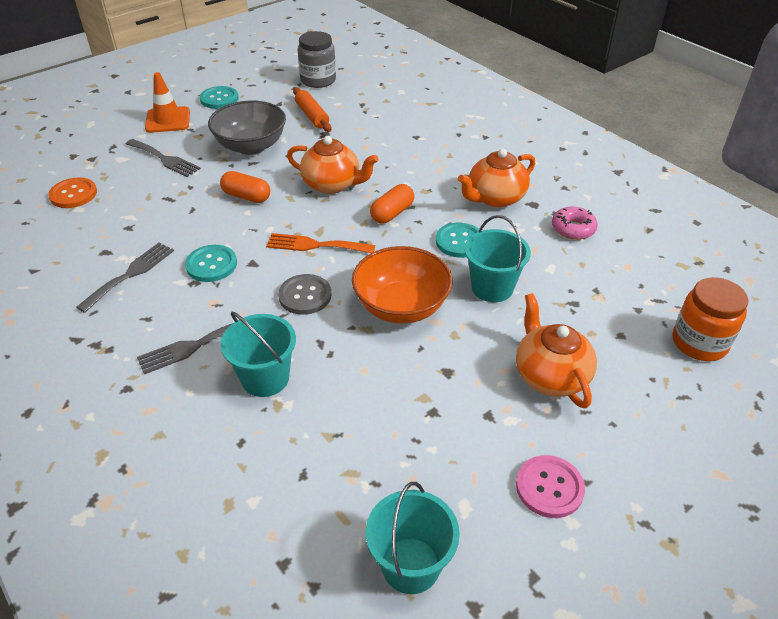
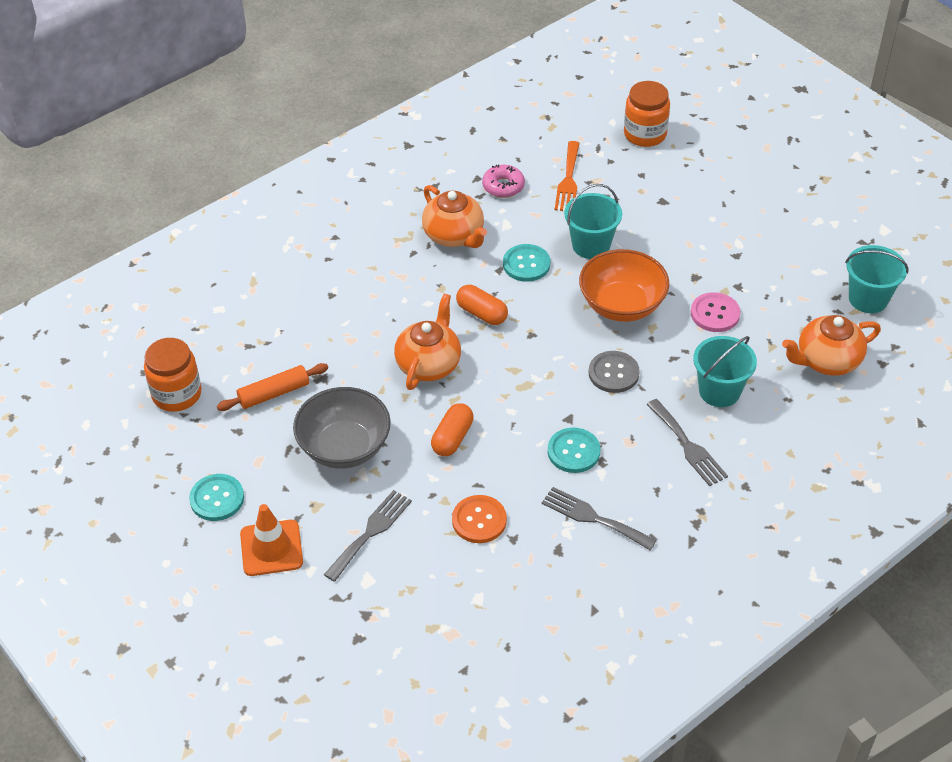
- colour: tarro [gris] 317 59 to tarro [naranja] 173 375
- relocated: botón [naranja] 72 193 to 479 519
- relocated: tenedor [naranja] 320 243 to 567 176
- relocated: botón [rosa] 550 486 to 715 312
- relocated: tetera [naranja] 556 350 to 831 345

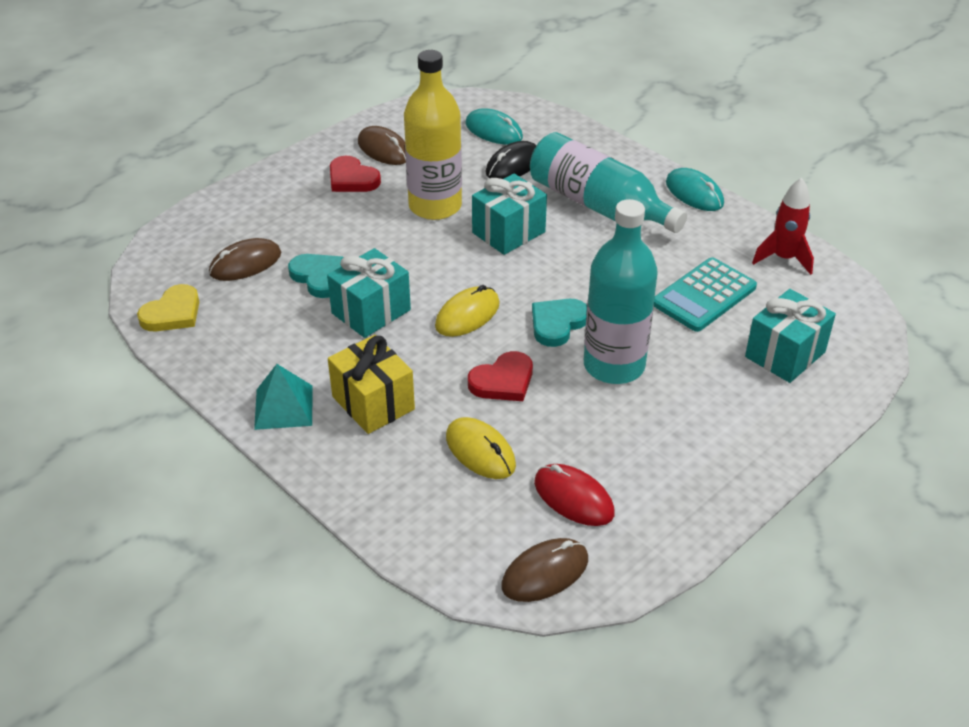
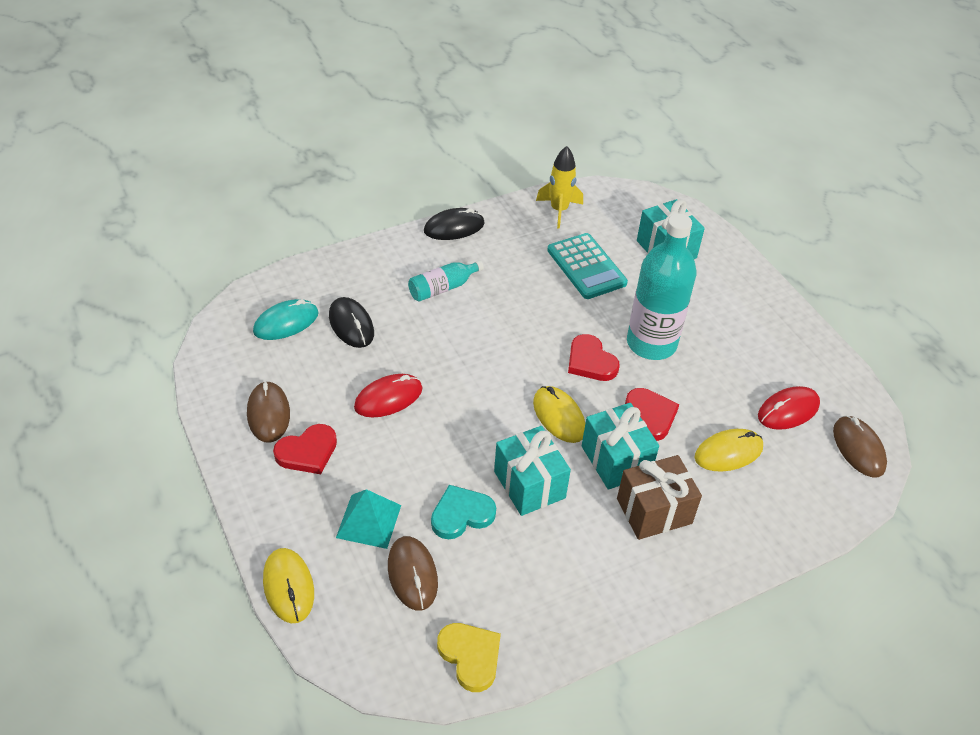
- spun: ratón [marrón] 382 145 = 268 412 75 degrees counterclockwise
- appeared: ratón [amarillo] 288 585
- relocated: pirámide [turquesa] 283 397 to 368 519
- exchanged: botella [amarillo] 433 135 to ratón [rojo] 388 395
- size: botella [turquesa] 608 182 = 446 281 x0.50
- colour: ratón [turquesa] 695 189 to ratón [negro] 454 224
- colour: cohete [rojo] 783 226 to cohete [amarillo] 559 187
- colour: corazón [turquesa] 559 323 to corazón [rojo] 594 357
- relocated: regalo [turquesa] 509 214 to 620 446
- colour: regalo [amarillo] 371 384 to regalo [marrón] 659 497

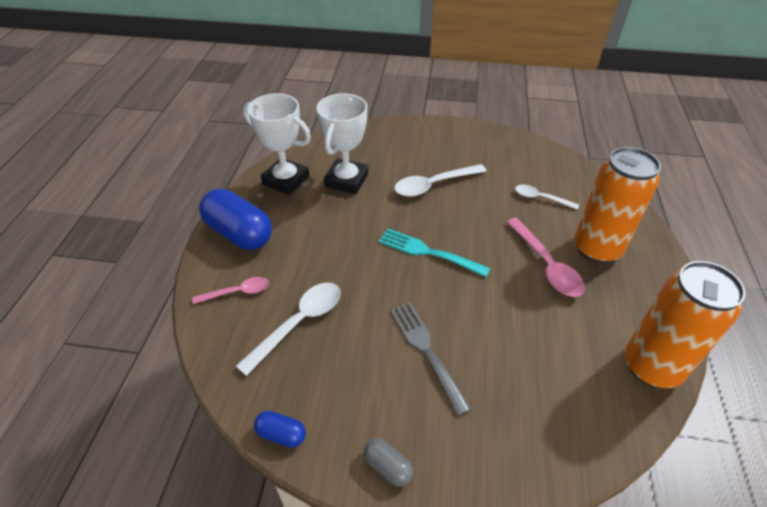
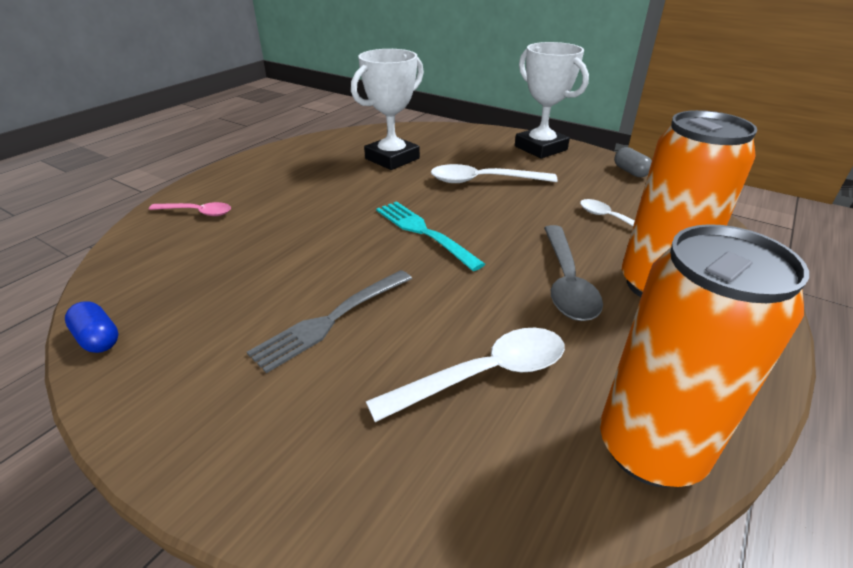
- spun: tenedor [gris] 430 359 = 329 321 135 degrees counterclockwise
- relocated: cuchara [blanco] 288 329 to 465 375
- relocated: trofeo [blanco] 277 144 to 552 100
- colour: cuchara [rosa] 546 257 to cuchara [gris] 573 273
- relocated: cápsula [gris] 388 462 to 633 162
- missing: cápsula [azul] 235 219

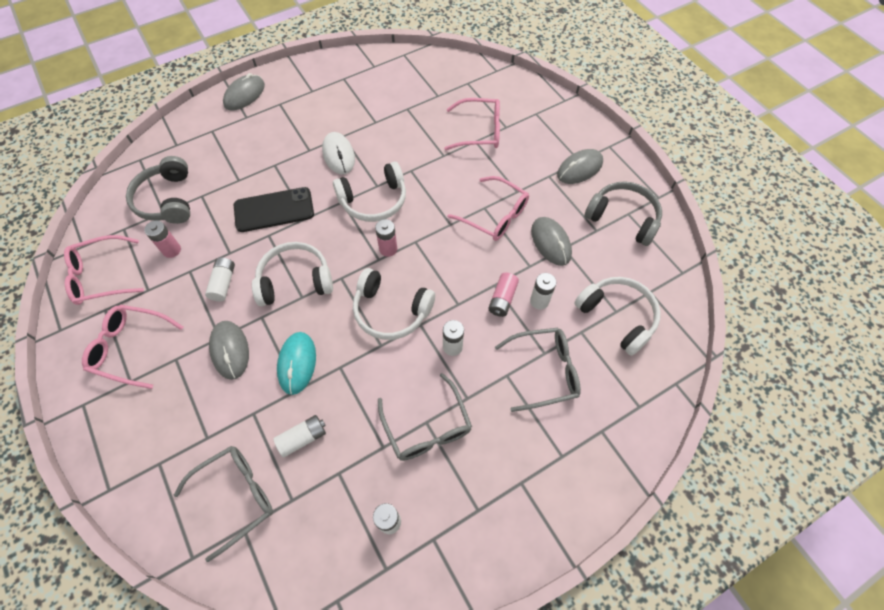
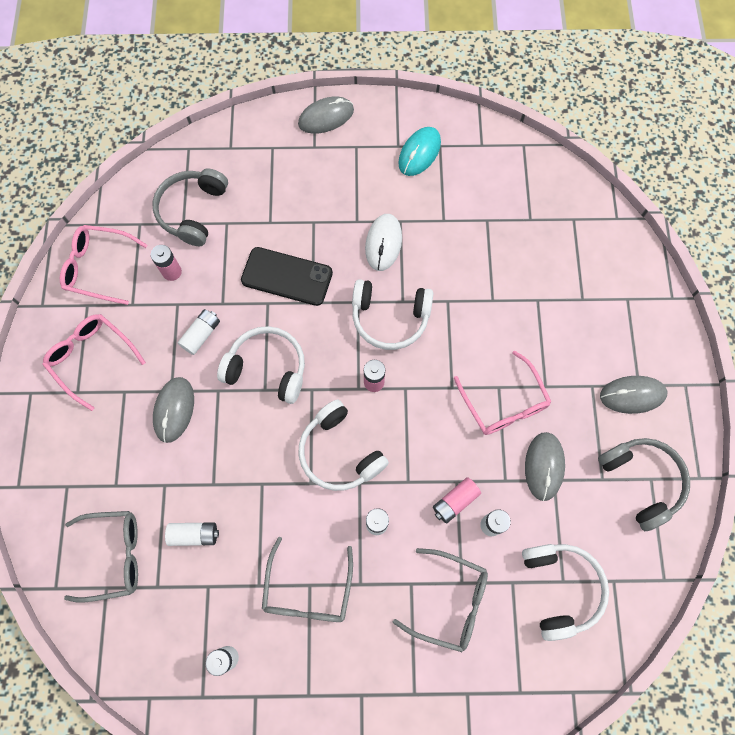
- relocated: ratón [turquesa] 296 363 to 419 151
- missing: gafas [rosa] 472 124

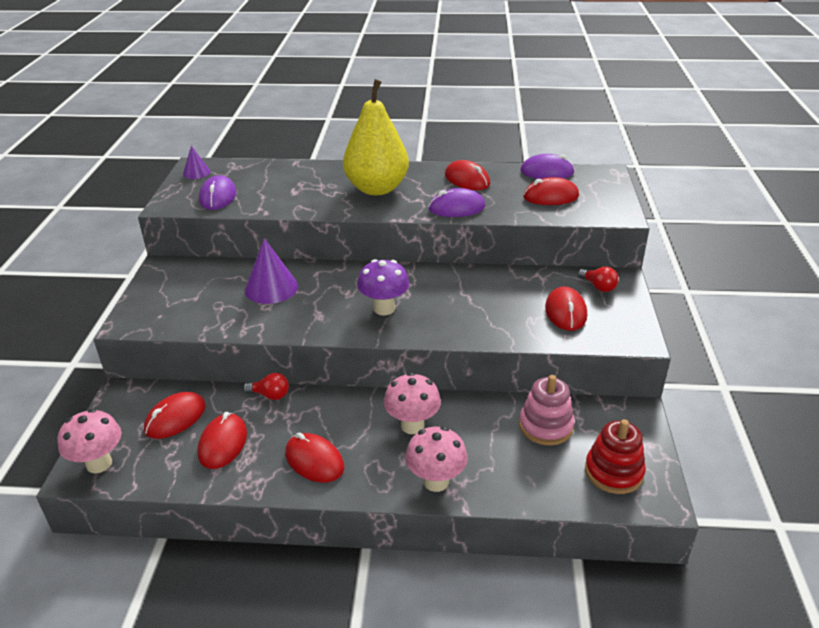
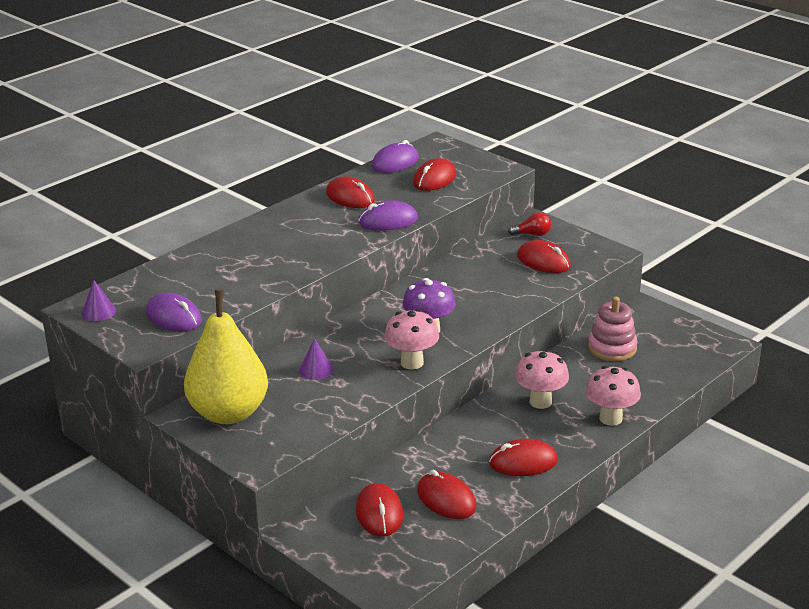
- relocated: pera [amarillo] 376 137 to 226 357
- size: cono [morado] 271 271 = 316 359 x0.58
- spun: ratón [rojo] 467 175 = 350 192 45 degrees clockwise
- spun: ratón [morado] 456 202 = 388 215 45 degrees clockwise
- relocated: seta [rosa] 90 441 to 411 339
- missing: bombilla [rojo] 266 386
- missing: juguete apilable [rojo] 615 456

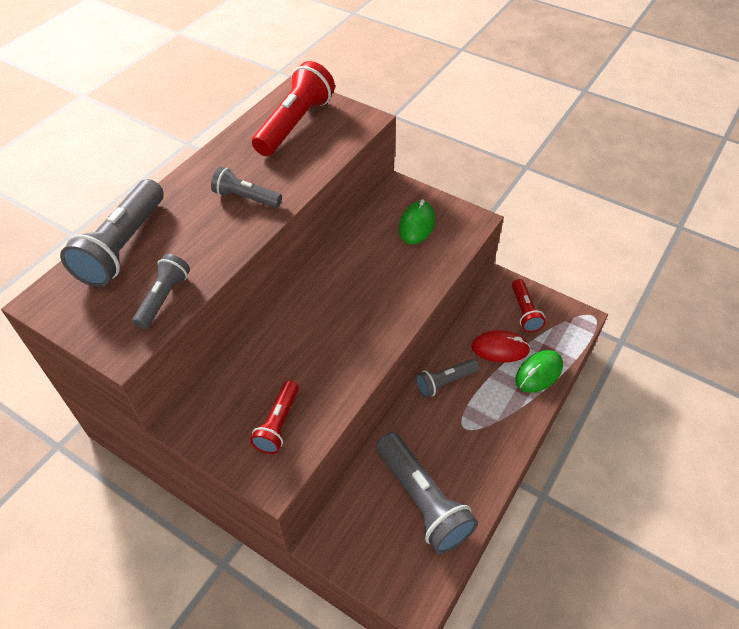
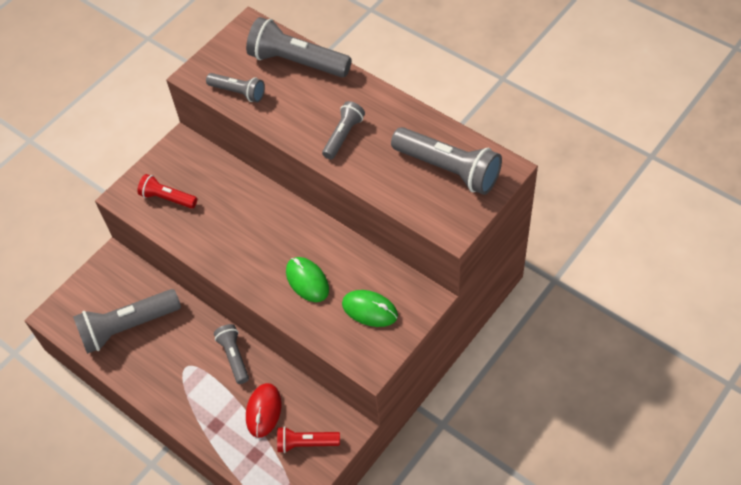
- relocated: ratón [verde] 539 371 to 307 279
- colour: lámpara de mano [rojo] 293 108 to lámpara de mano [gris] 446 161

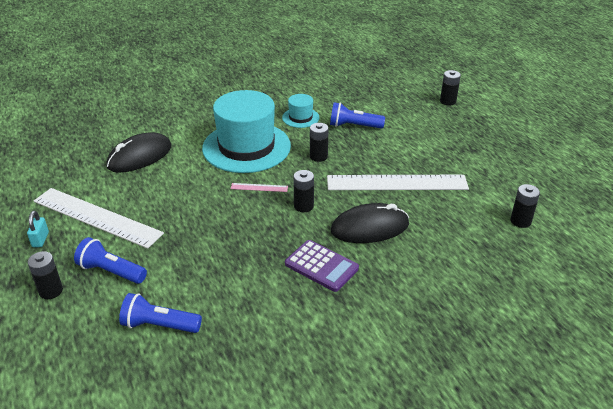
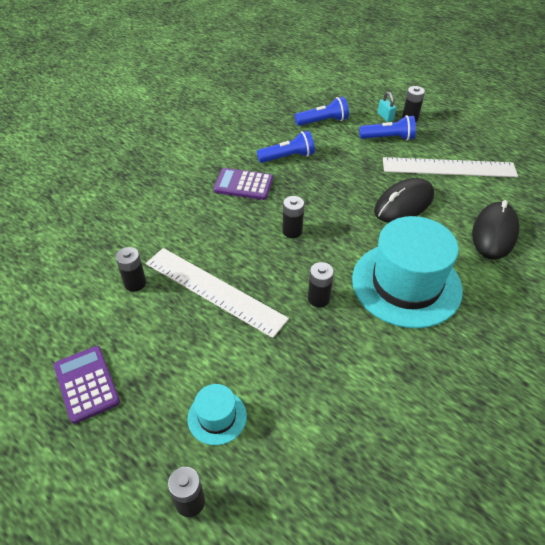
- appeared: calculadora [morado] 87 385
- relocated: pila [negro] 525 206 to 131 269
- spun: regla [blanco] 398 182 = 217 293 60 degrees clockwise
- relocated: sombrero [turquesa] 301 111 to 217 414
- relocated: lámpara de mano [azul] 357 116 to 286 147
- relocated: ratón [negro] 370 223 to 404 200
- relocated: candado [turquesa] 38 229 to 387 107
- missing: regla [rosa] 259 187

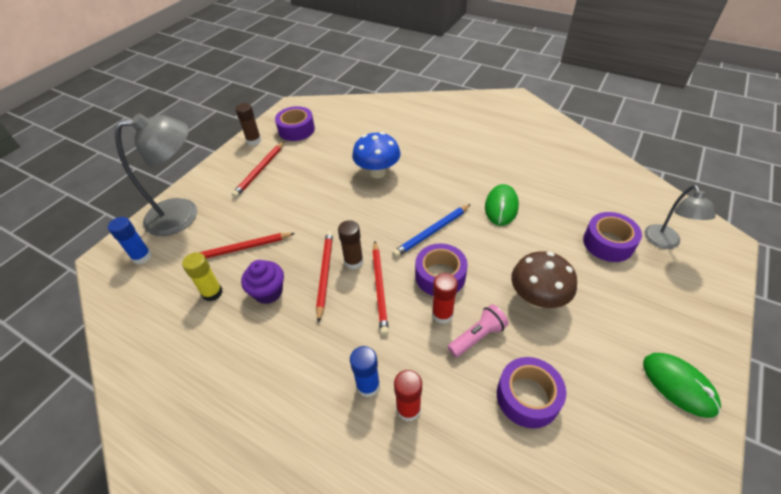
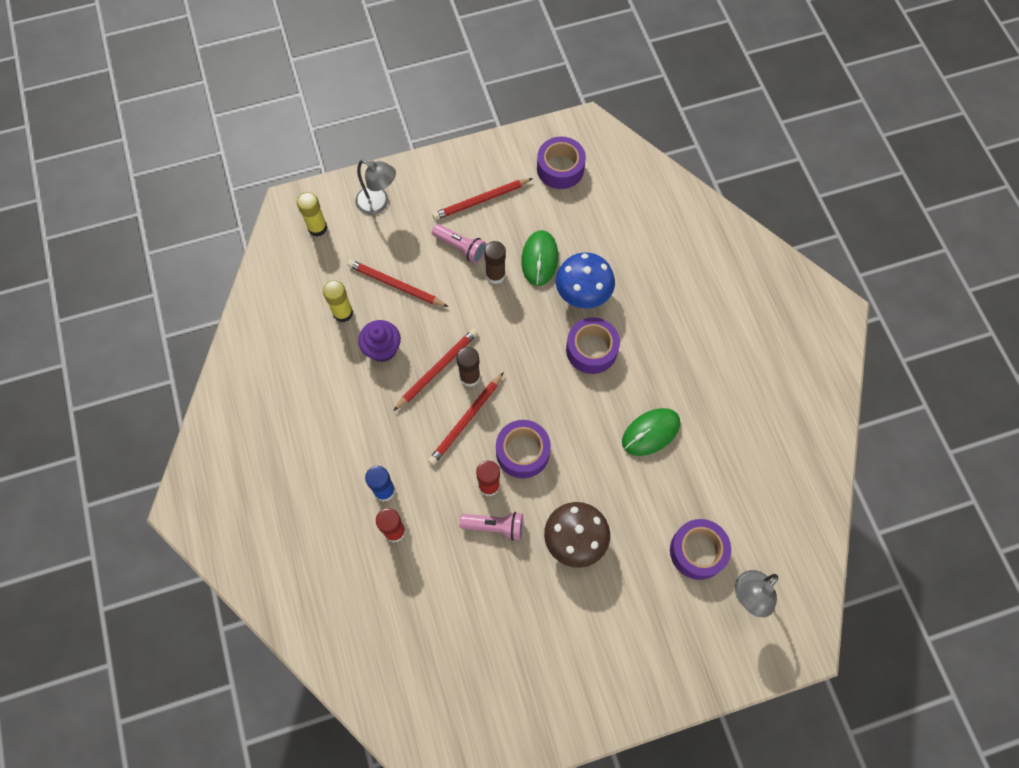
- colour: barra de pegamento [azul] 130 240 to barra de pegamento [amarillo] 312 214
- size: lámpara [gris] 156 174 = 375 187 x0.57
- appeared: lámpara de mano [rosa] 459 243
- relocated: barra de pegamento [marrón] 248 124 to 495 262
- relocated: ratón [verde] 682 385 to 539 258
- relocated: cinta adhesiva [morado] 531 393 to 593 345
- missing: lápiz [azul] 431 230

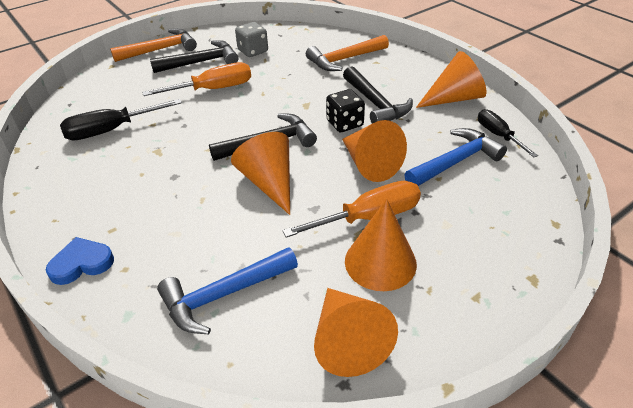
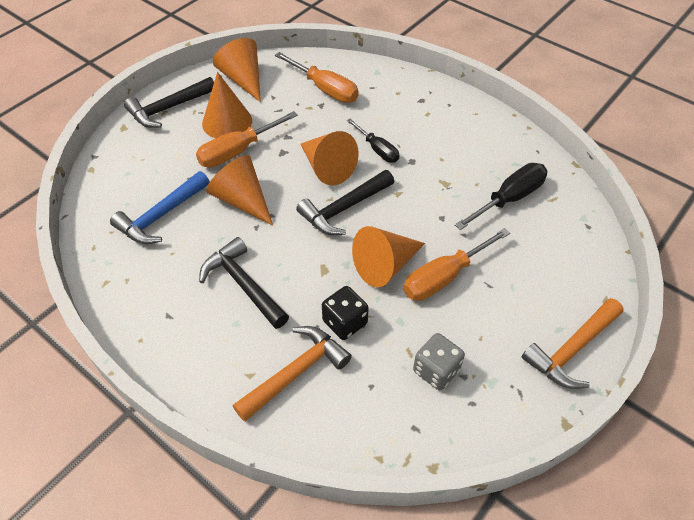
- relocated: martillo [negro] 194 56 to 169 102
- exchanged: martillo [azul] 227 290 to destornillador [naranja] 317 77
- relocated: dado [negro] 345 110 to 345 313
- relocated: destornillador [negro] 508 133 to 373 141
- relocated: cono [naranja] 451 79 to 388 256
- missing: corazón [azul] 80 261

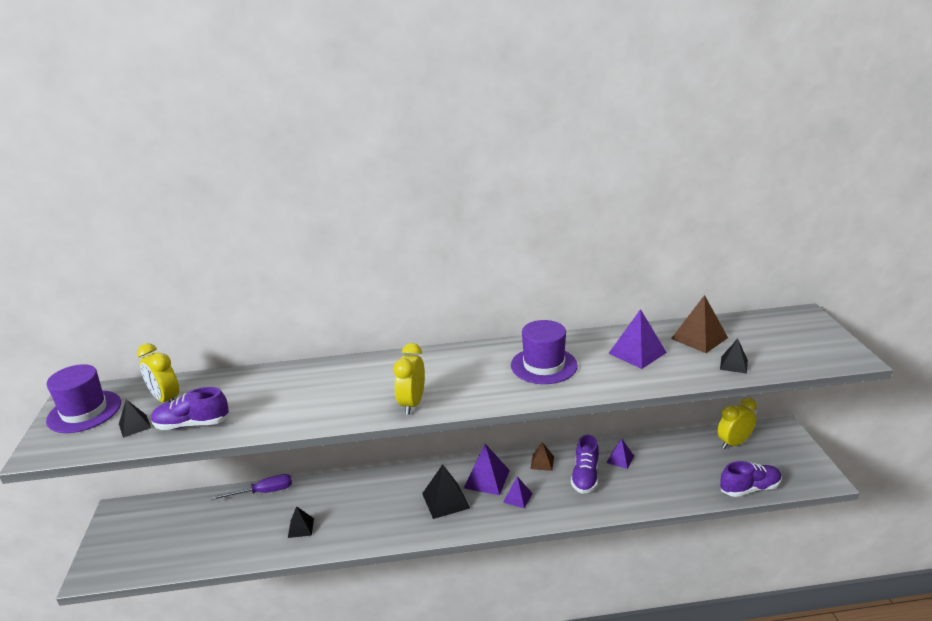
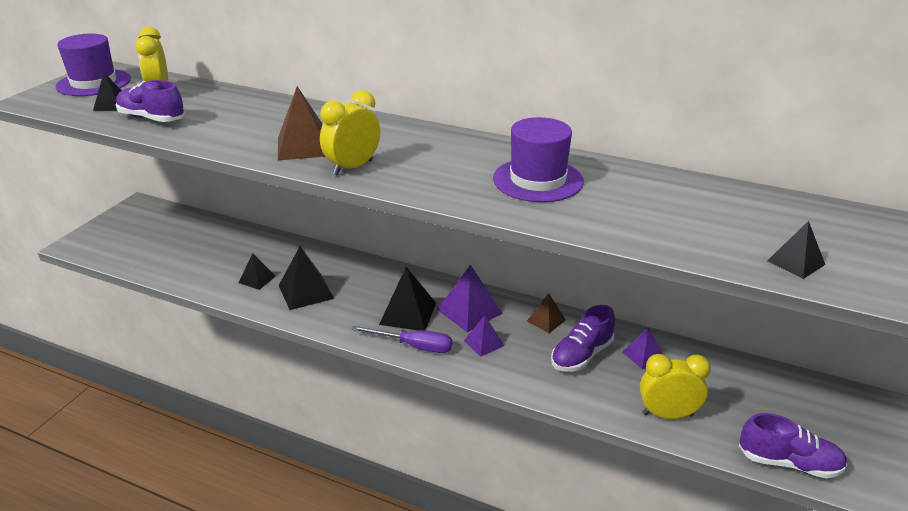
- relocated: pirámide [marrón] 699 324 to 301 123
- appeared: pirámide [negro] 306 278
- relocated: destornillador [morado] 251 487 to 401 339
- relocated: despertador [amarillo] 737 423 to 675 386
- missing: pirámide [morado] 637 339

